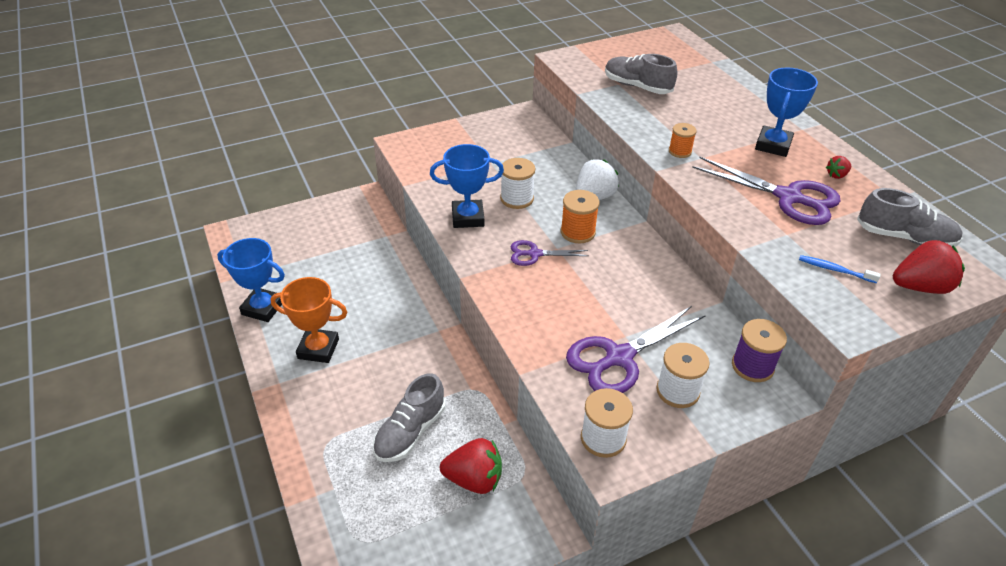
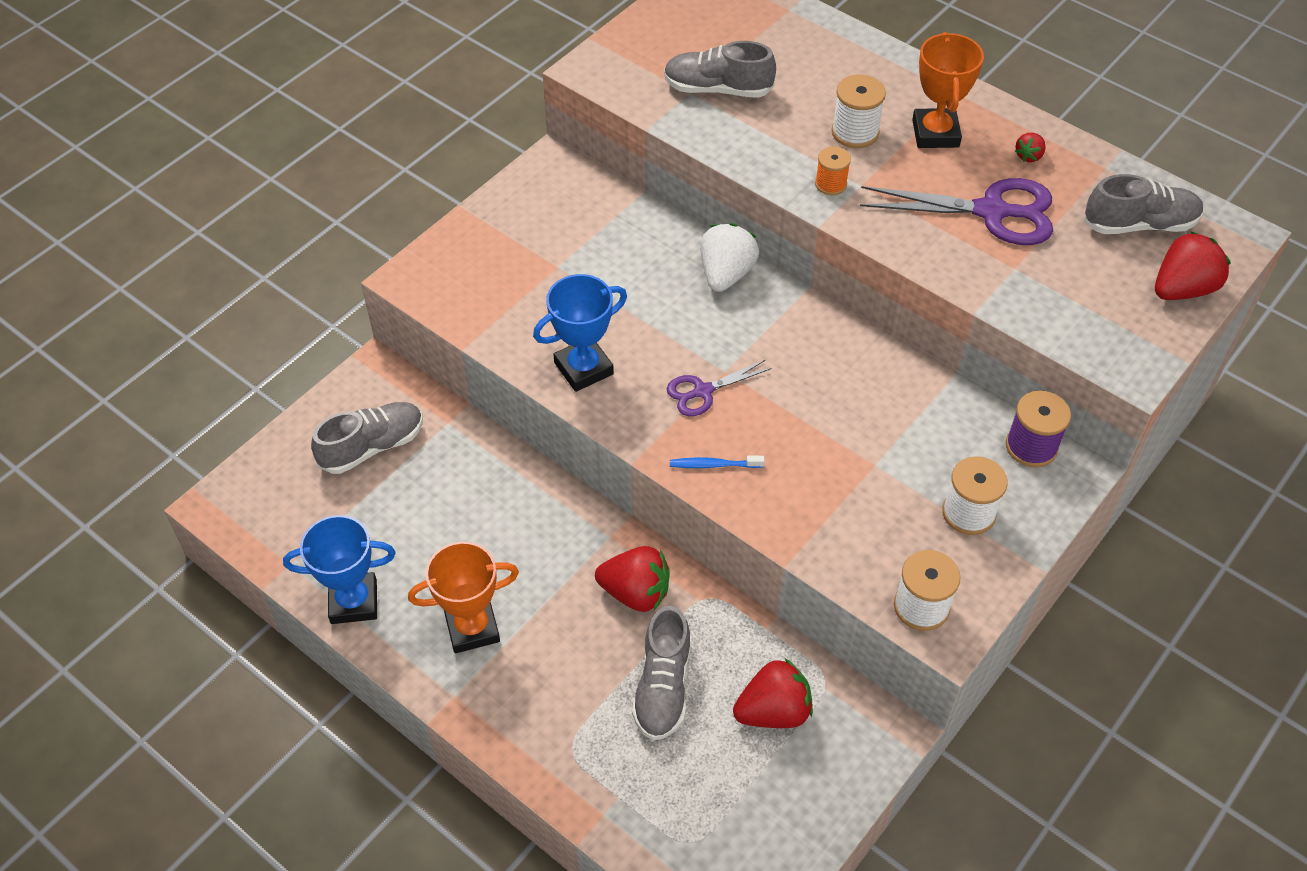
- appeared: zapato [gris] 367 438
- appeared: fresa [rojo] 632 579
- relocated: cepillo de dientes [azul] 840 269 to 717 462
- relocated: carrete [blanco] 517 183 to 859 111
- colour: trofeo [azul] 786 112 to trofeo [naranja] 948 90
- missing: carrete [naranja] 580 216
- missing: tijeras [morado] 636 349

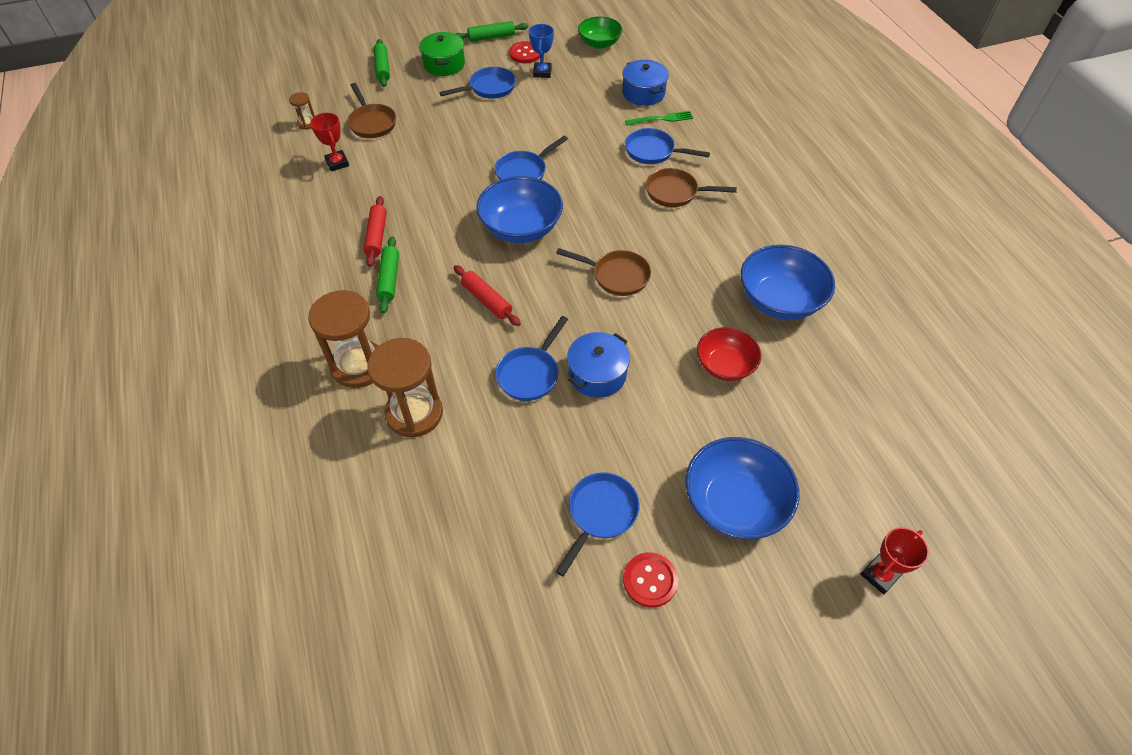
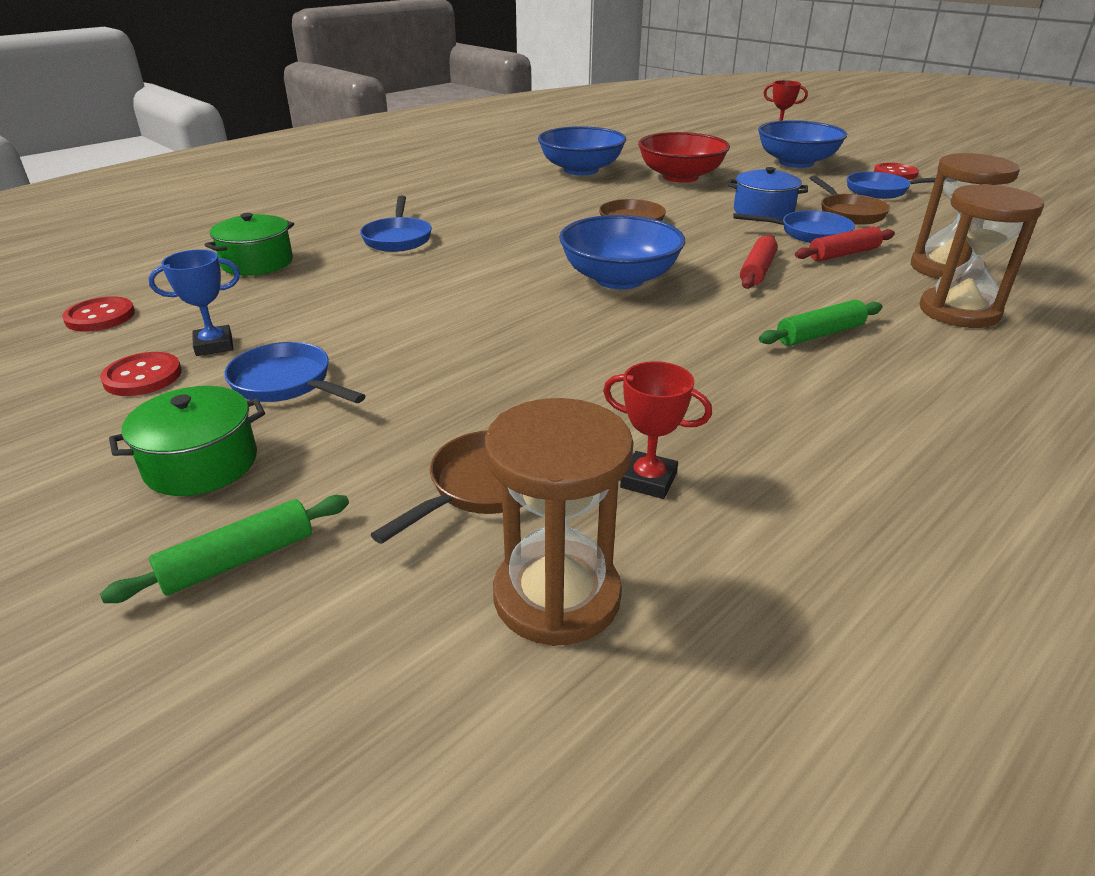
- exchanged: cuenco [verde] 600 32 to botón [rojo] 98 314
- colour: olla [azul] 645 83 to olla [verde] 249 244
- size: reloj de arena [marrón] 302 111 = 559 522 x2.21
- spun: trofeo [rojo] 329 142 = 657 430 75 degrees clockwise
- size: cuenco [rojo] 729 354 = 684 157 x1.54
- relocated: rodillo [rojo] 375 231 to 845 243
- relocated: sartén [marrón] 691 187 to 850 200
- missing: rodillo [verde] 492 31
- missing: sartén [azul] 531 158
- missing: tenedor [verde] 659 118

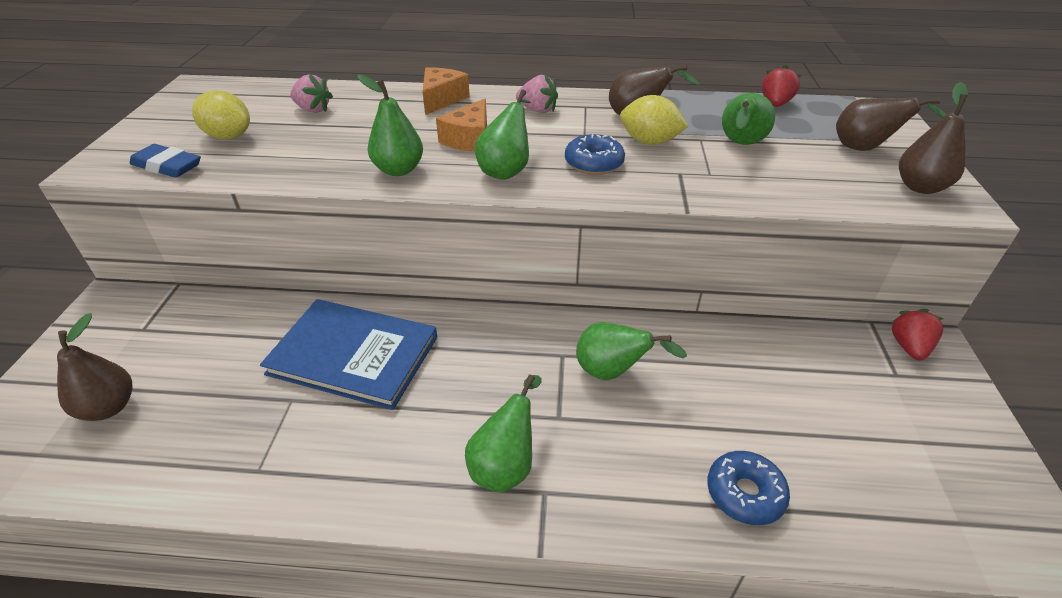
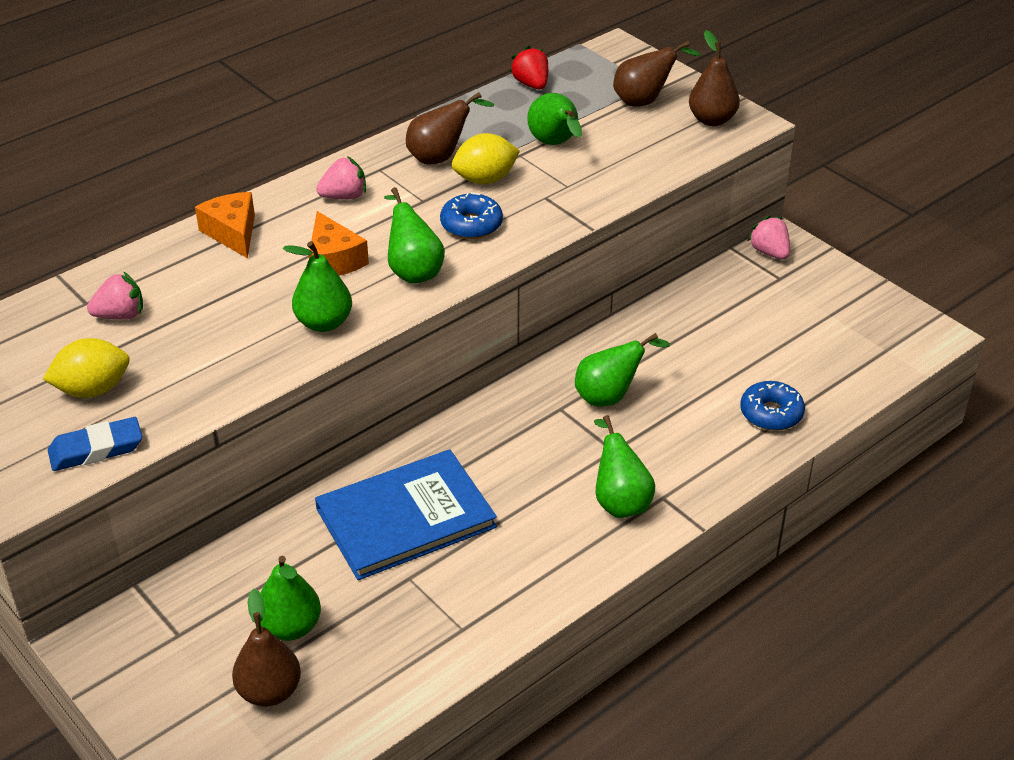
- appeared: pera [verde] 290 598
- colour: fresa [rojo] 916 334 to fresa [rosa] 769 237

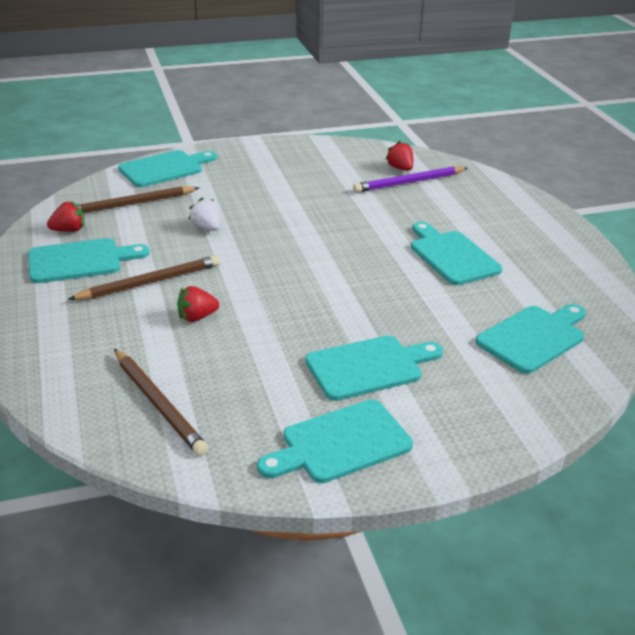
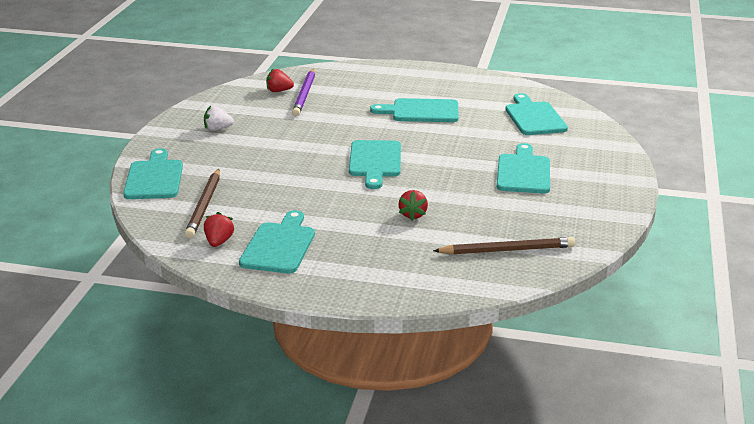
- relocated: fresa [blanco] 204 214 to 219 118
- relocated: tabla de cortar [turquesa] 335 441 to 375 164
- missing: lápiz [marrón] 144 277

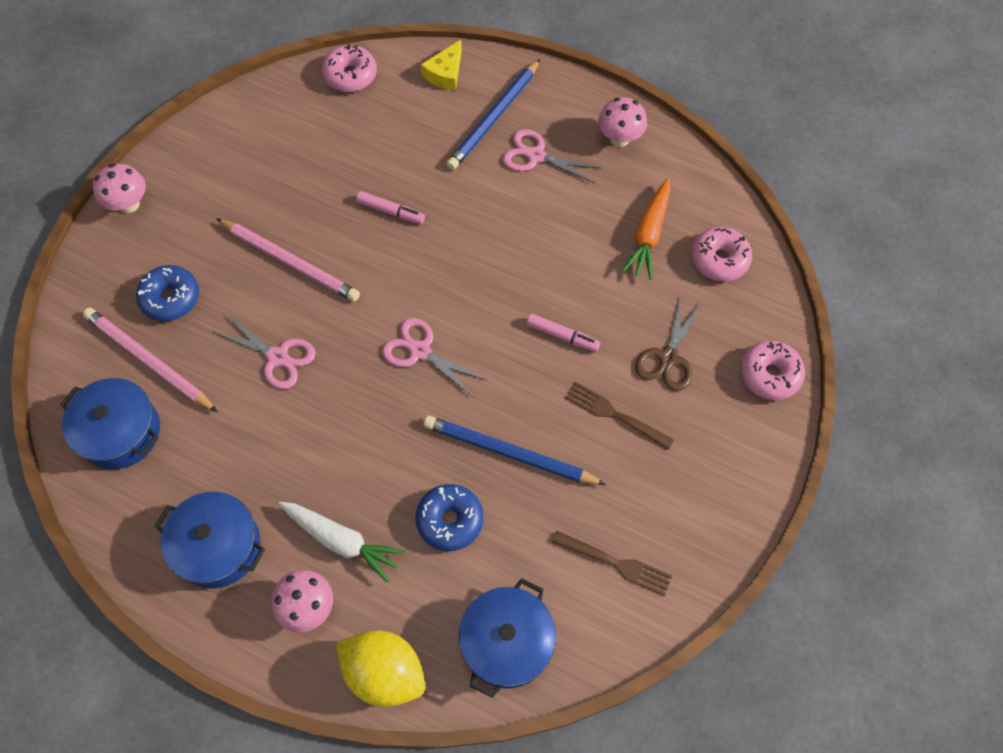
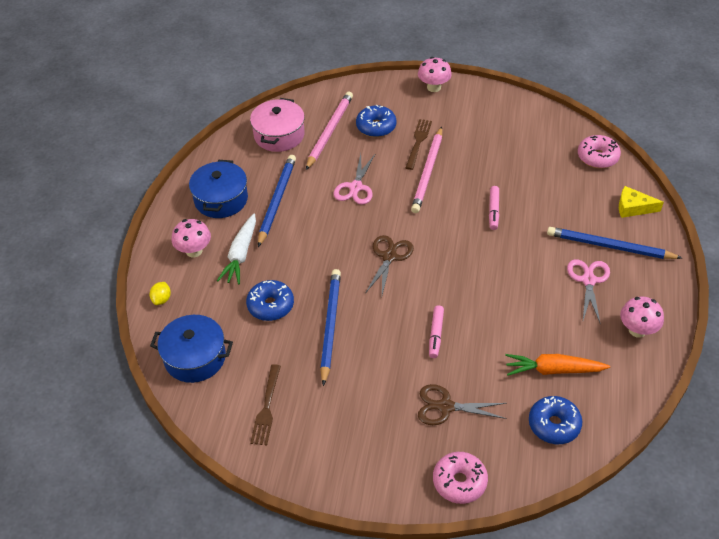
- size: limón [amarillo] 380 668 = 160 293 x0.45
- colour: olla [azul] 110 423 to olla [rosa] 277 125
- appeared: lápiz [azul] 277 201
- colour: tijeras [rosa] 434 357 to tijeras [marrón] 390 265
- relocated: tenedor [marrón] 619 416 to 419 144
- colour: rosquilla [rosa] 721 254 to rosquilla [azul] 555 420

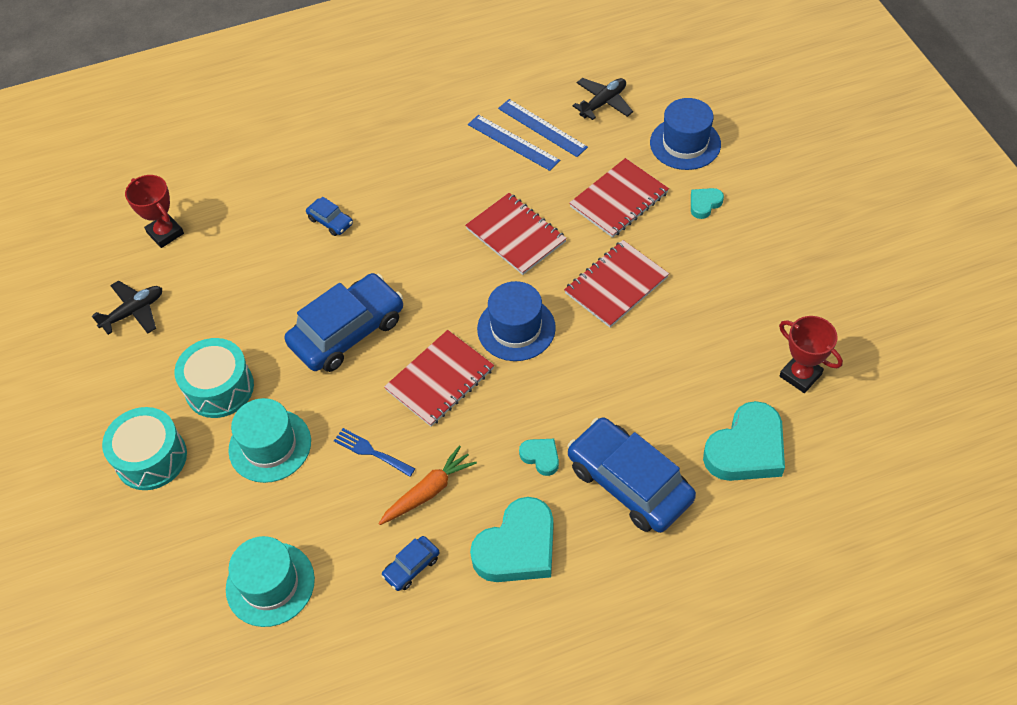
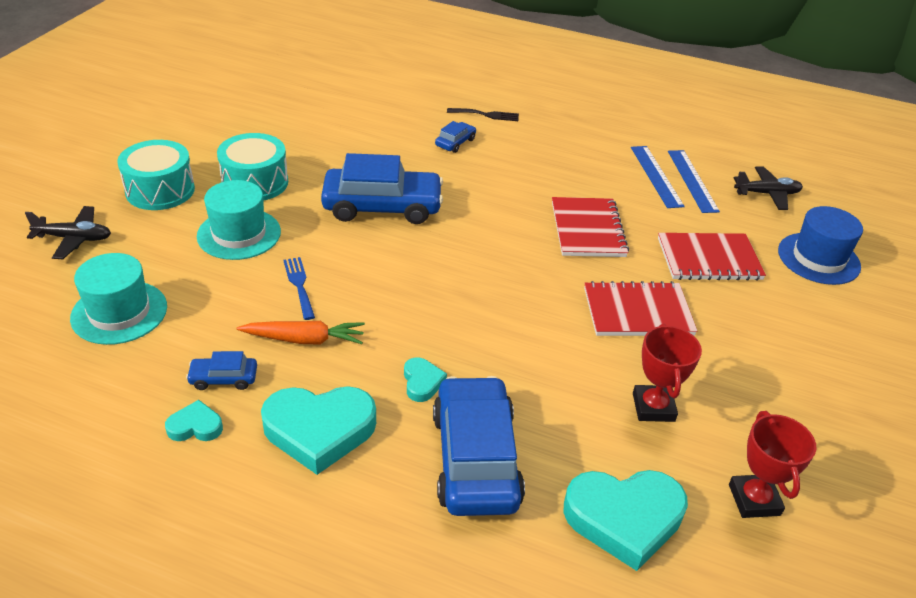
- relocated: avión [negro] 127 307 to 68 232
- relocated: corazón [turquesa] 707 203 to 194 420
- spun: coche [azul] 329 216 = 455 137 135 degrees counterclockwise
- appeared: tenedor [negro] 483 114
- relocated: trofeo [rojo] 154 211 to 667 373
- missing: cuaderno [rojo] 439 378
- missing: sombrero [azul] 516 321

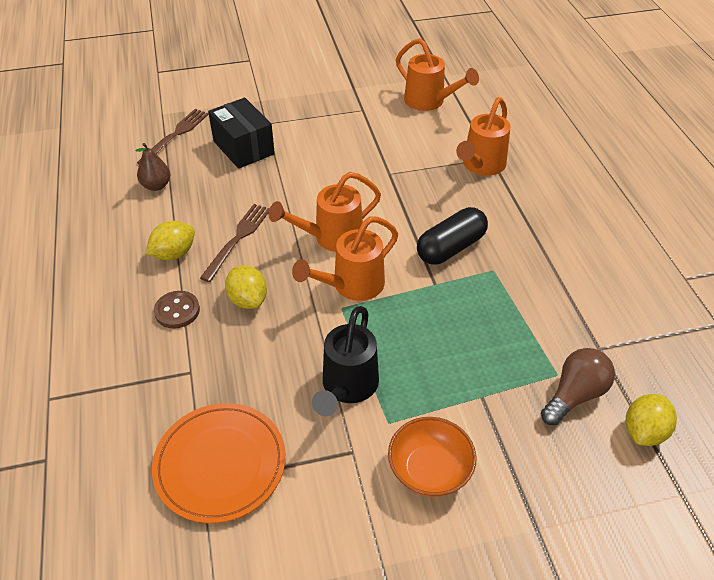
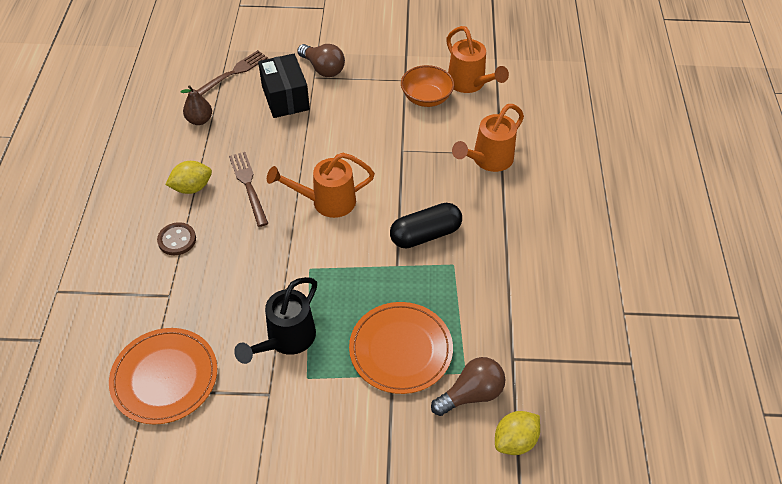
- spun: tenedor [marrón] 235 243 = 248 189 60 degrees counterclockwise
- appeared: bombilla [marrón] 321 60
- appeared: plato [naranja] 401 348
- relocated: cuenco [naranja] 432 457 to 427 86
- missing: limón [amarillo] 246 287
- missing: regadera [naranja] 345 258

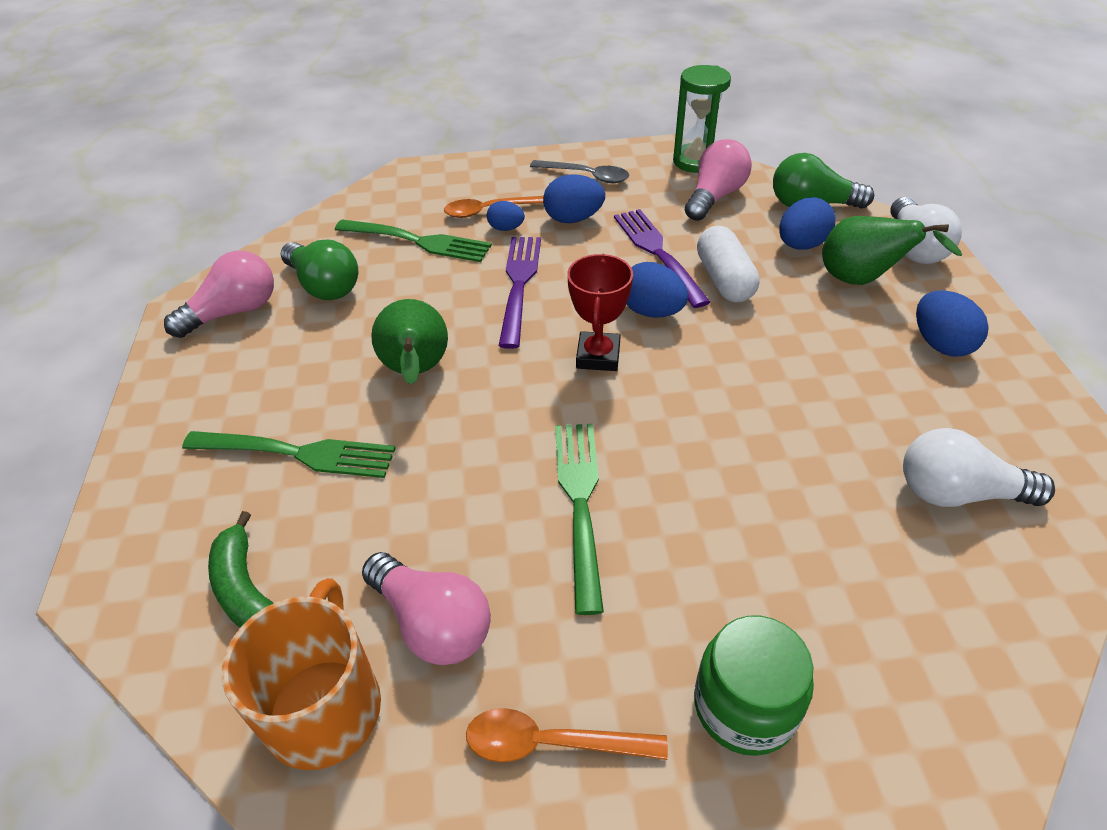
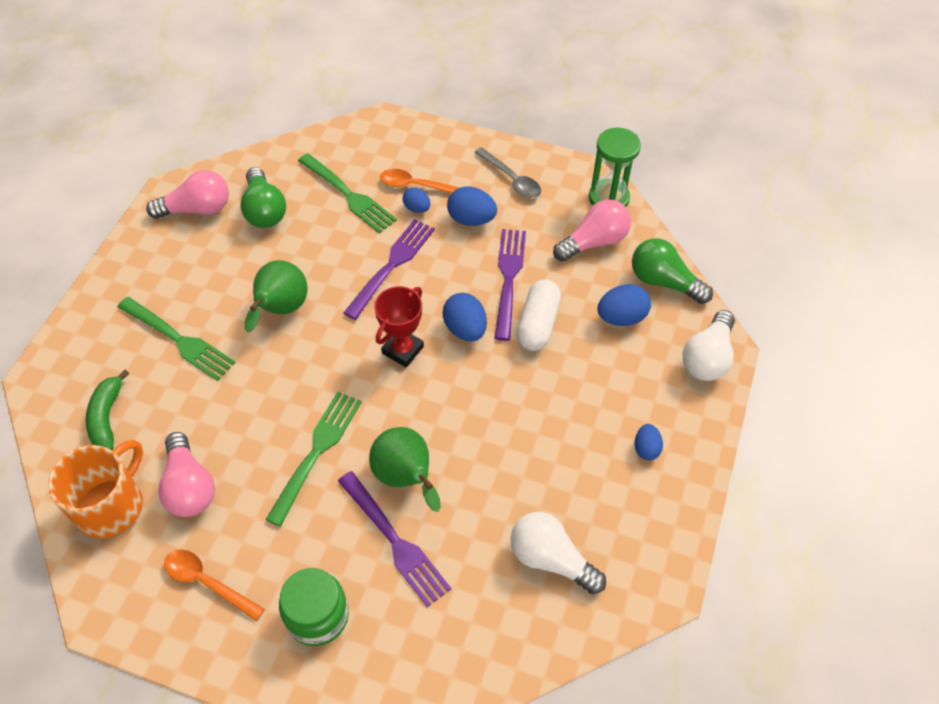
- appeared: tenedor [morado] 394 539
- relocated: pera [verde] 892 250 to 405 469
- size: huevo [azul] 952 323 = 649 442 x0.62

